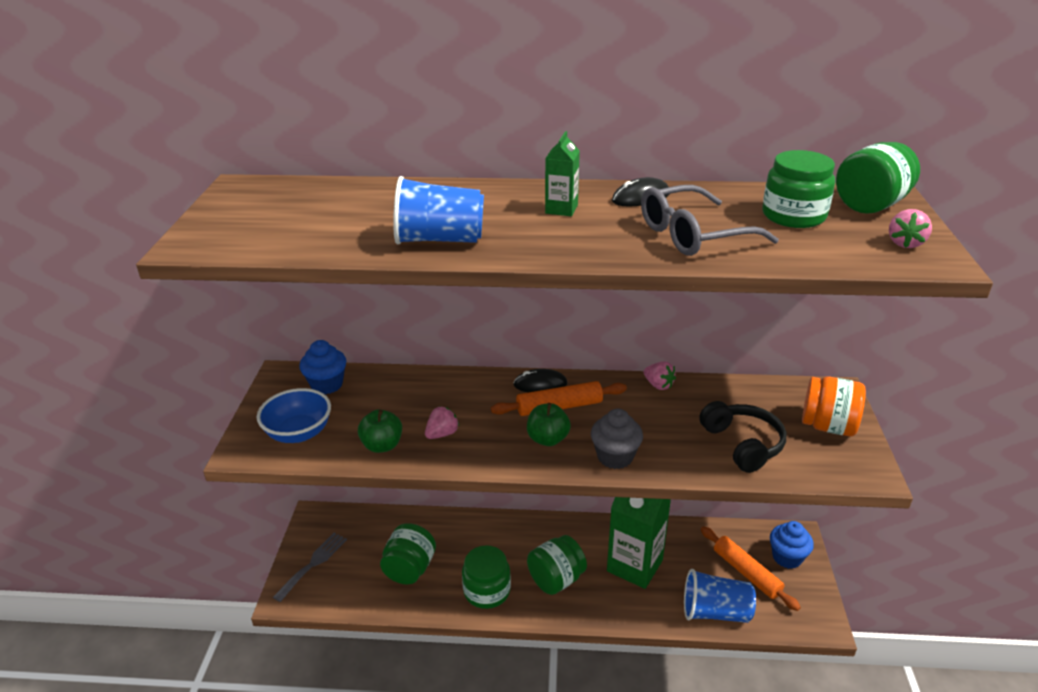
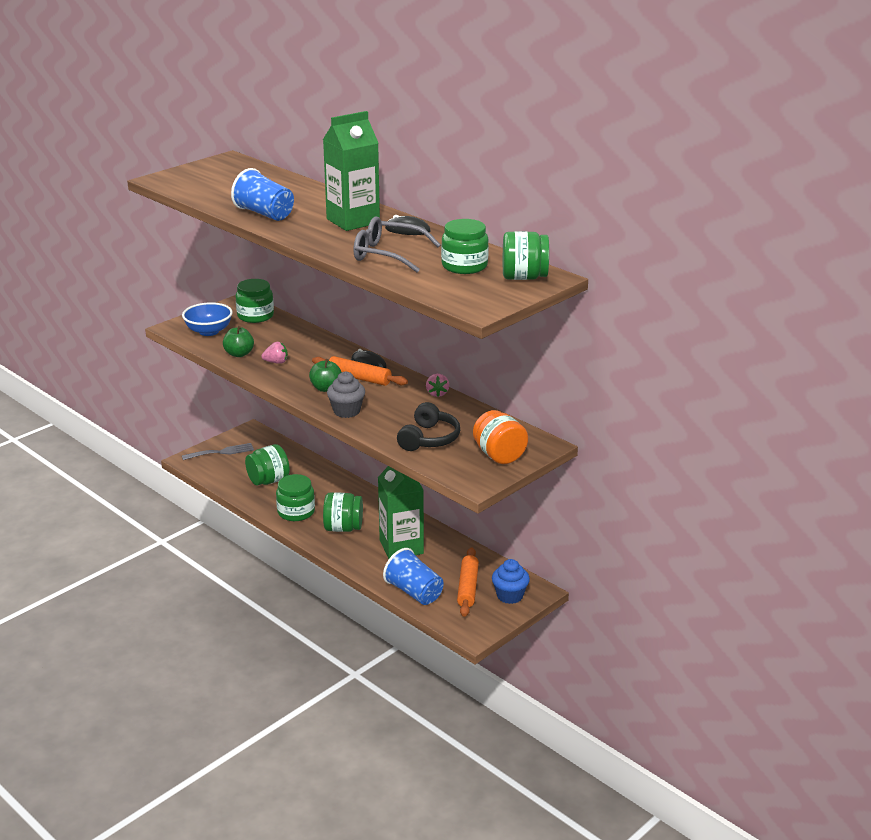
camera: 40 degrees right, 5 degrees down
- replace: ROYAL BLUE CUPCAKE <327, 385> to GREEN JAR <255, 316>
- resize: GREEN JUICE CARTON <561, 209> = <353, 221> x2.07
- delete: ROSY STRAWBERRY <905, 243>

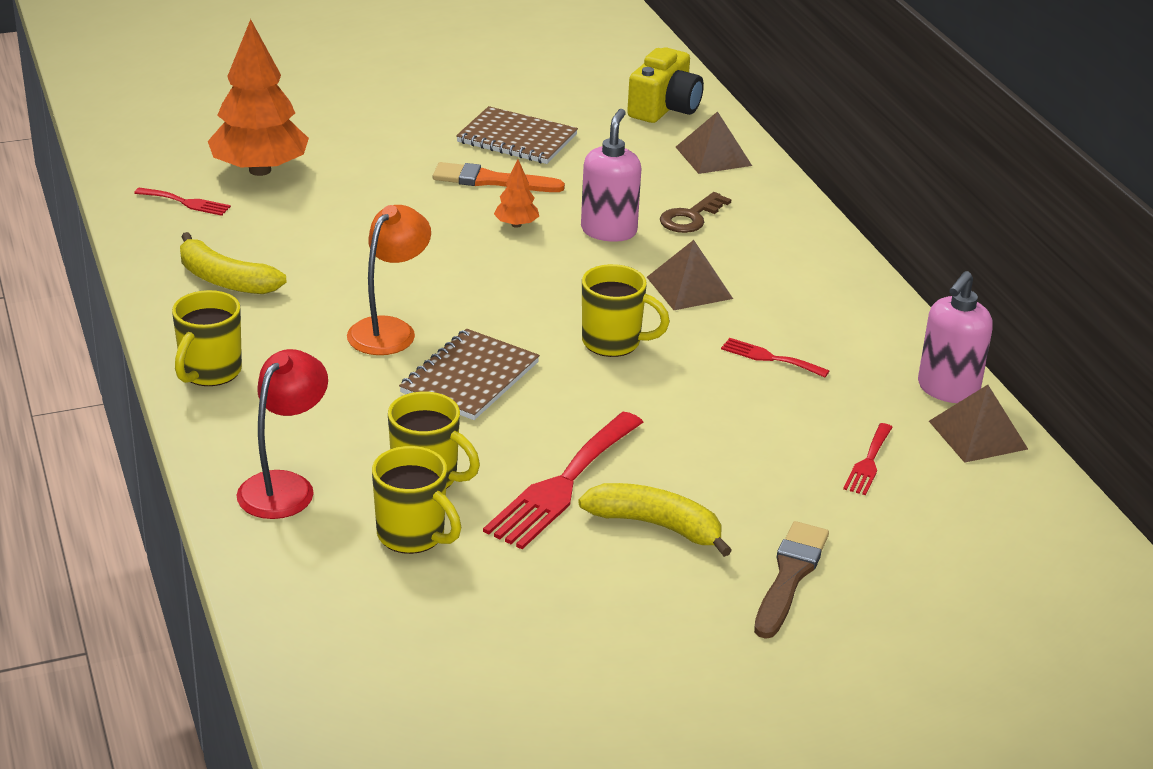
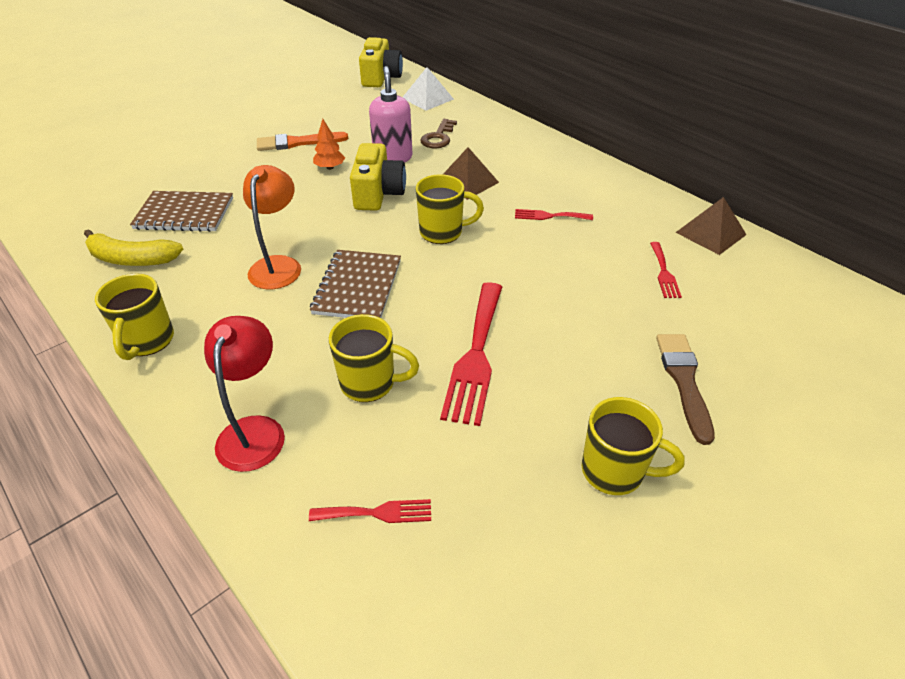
camera: 20 degrees left, 10 degrees up
- move: CRIMSON FORK <186, 202> to <377, 513>
- delete: ORANGE-COLOURED TREE <260, 170>
- move: BRIGHT YELLOW COFFEE MUG <413, 535> to <614, 471>
- move: BROWN NOTEBOOK <517, 139> to <184, 214>
- delete: BRIGHT YELLOW TOY BANANA <656, 525>
- recolor: BROWN SOLID PYRAMID <713, 156> to WHITE SOLID PYRAMID <427, 98>
- delete: ROSY SOAP PUMP <947, 390>
- insert: BRIGHT YELLOW PHOTO CAMERA <378, 194>

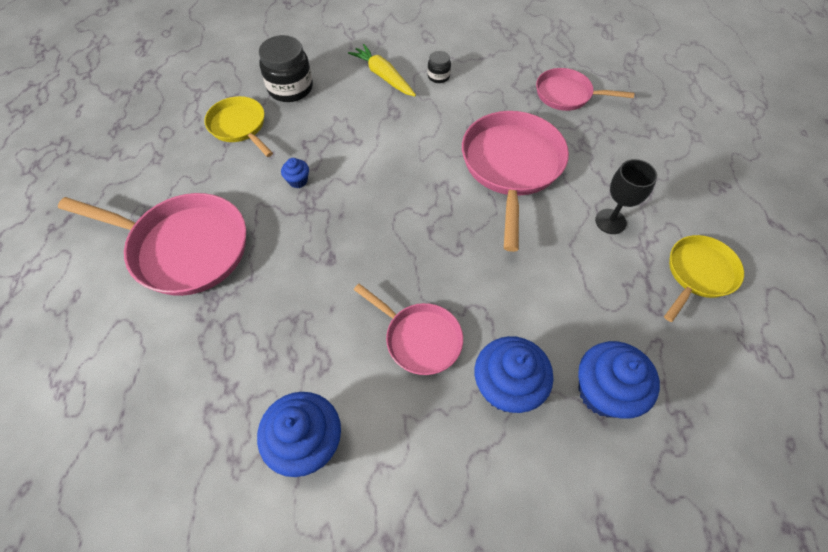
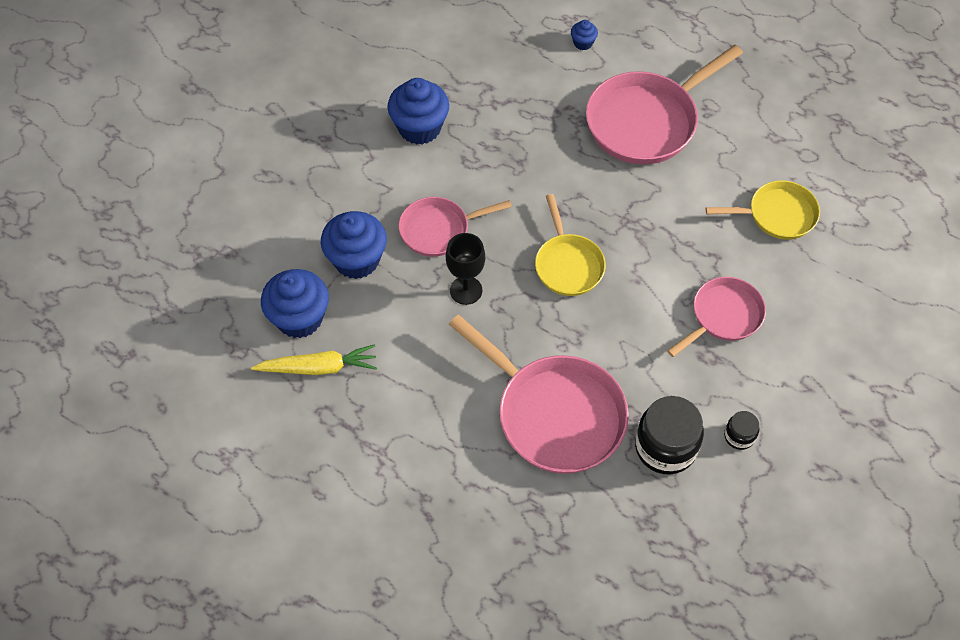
camera: 125 degrees right, 0 degrees up
- move: JET-BLACK JAR <290, 88> to <665, 447>
- move: ROYAL BLUE CUPCAKE <298, 181> to <583, 43>
- move: BRIGHT YELLOW TOY CARROT <383, 76> to <318, 367>
- move: ROSY SKILLET <567, 95> to <723, 316>
- move: JET-BLACK WINE GLASS <610, 221> to <466, 290>
- move: BRIGHT YELLOW SKILLET <698, 274> to <568, 264>

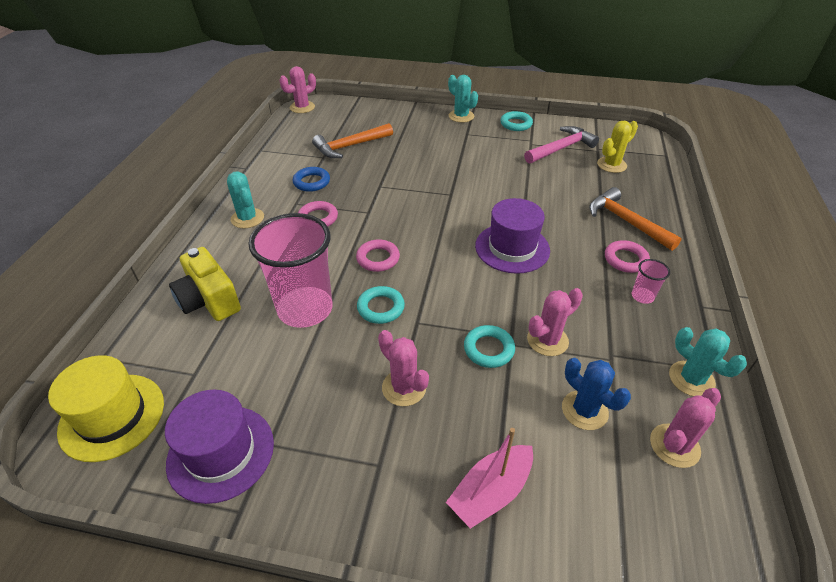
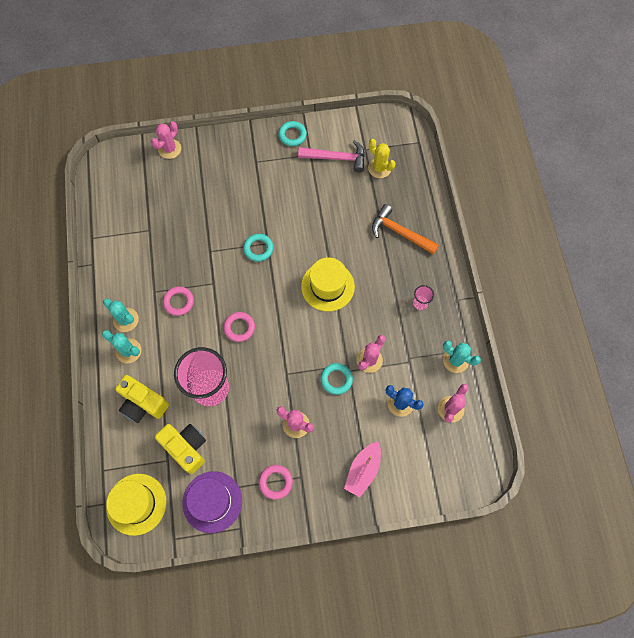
camera: 20 degrees left, 25 degrees up
- move: ROSY CACTUS <302, 107> to <169, 149>
- delete: ROYAL BLUE TORUS <311, 182>
- delete: ORANGE-COLOURED HAMMER <350, 146>
- move: AQUA TORUS <381, 308> to <258, 249>
- move: AQUA CACTUS <461, 116> to <128, 351>
- recolor: ROYAL PURPLE TALL HAT <512, 248> to BRIGHT YELLOW TALL HAT <327, 286>
- rotate: ROSY HAMMER <561, 148> = <337, 158> 60 degrees clockwise
- rotate: BRIGHT YELLOW CACTUS <611, 165> = <379, 168> 75 degrees counterclockwise
- move: ROSY TORUS <625, 259> to <275, 482>
- insert: BRIGHT YELLOW PHOTO CAMERA <186, 448>

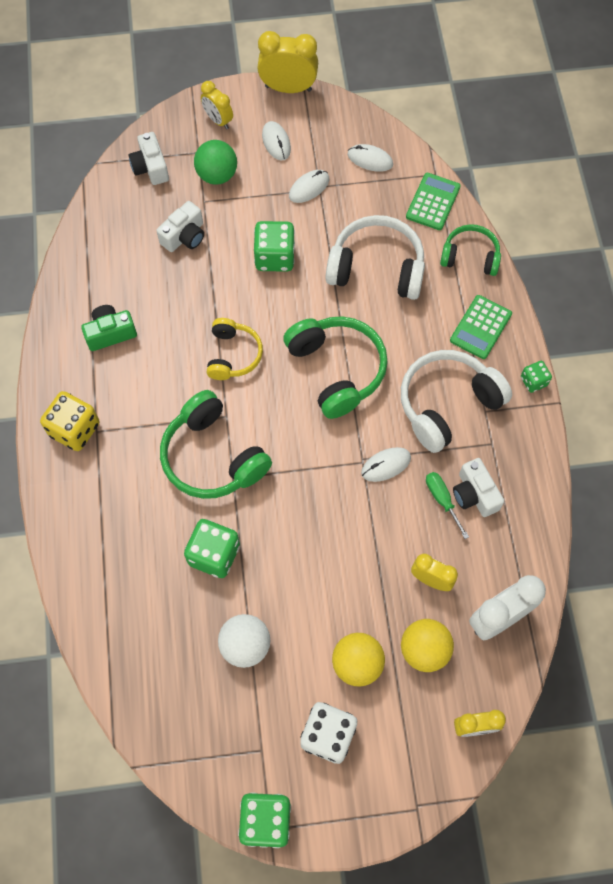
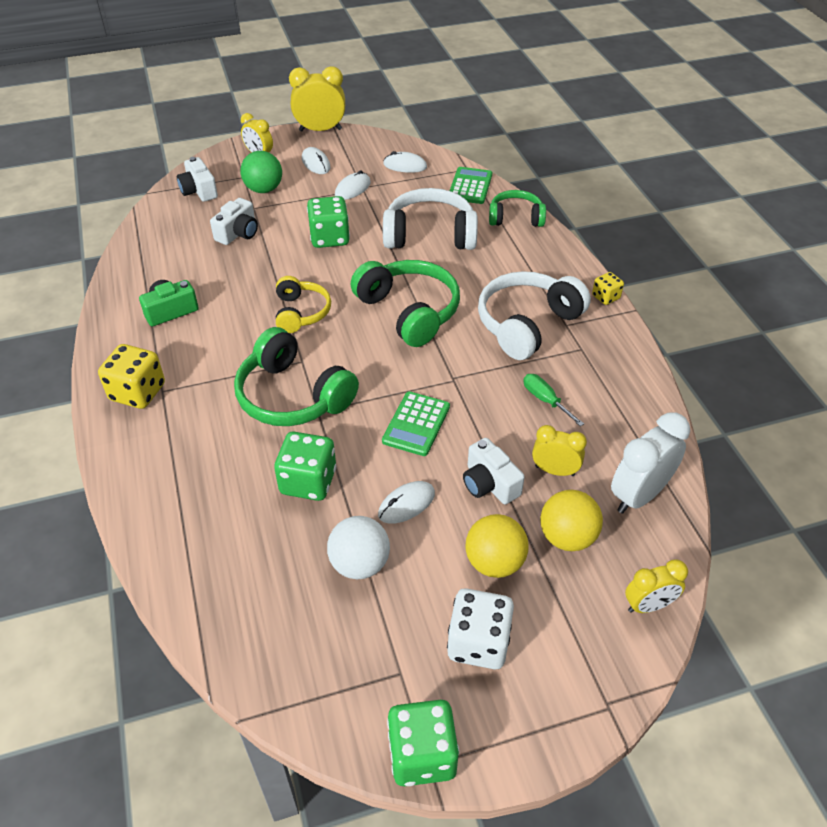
camera: 10 degrees left, 20 degrees down
- move: WHITE PC MOUSE <386, 465> to <406, 504>
- move: GREEN ADDING MACHINE <480, 327> to <416, 424>
- move: WHITE PHOTO CAMERA <474, 494> to <489, 484>
- recolor: GREEN DIE <533, 381> to BRIGHT YELLOW DIE <605, 297>

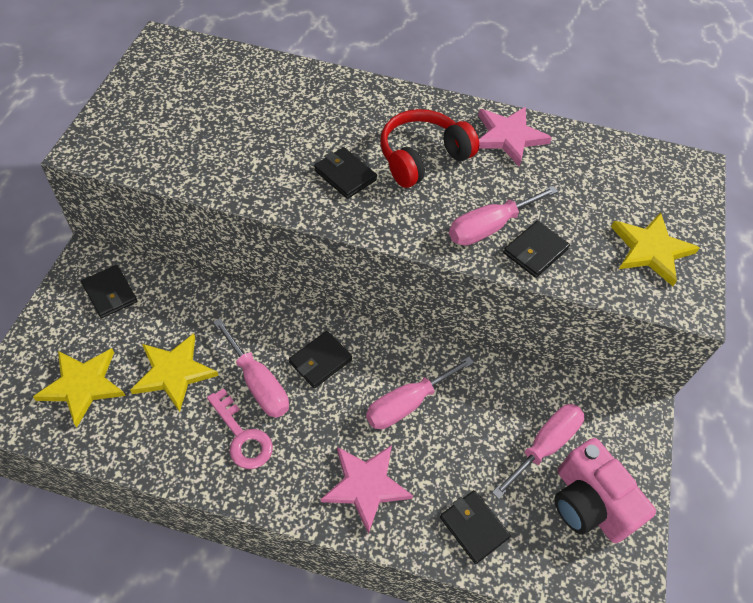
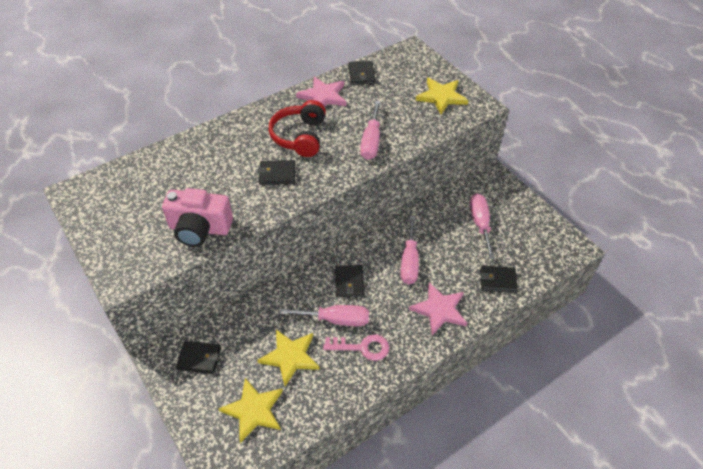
camera: 45 degrees left, 5 degrees down
- move: JET-BLACK CARD WALLET <535, 251> to <361, 74>
- move: ROSY PHOTO CAMERA <589, 503> to <199, 229>

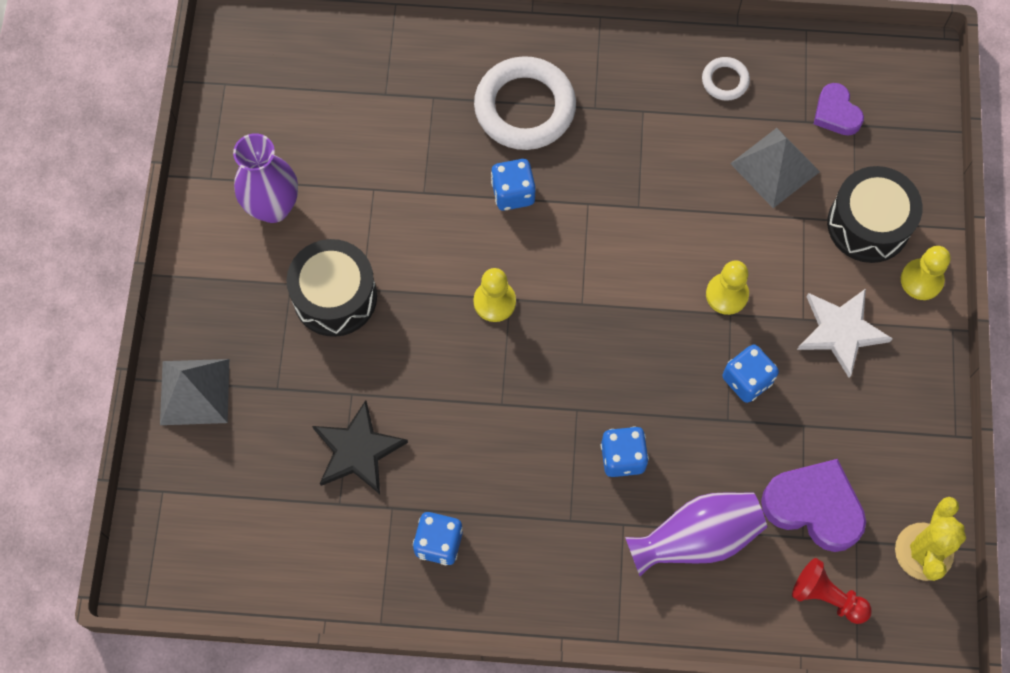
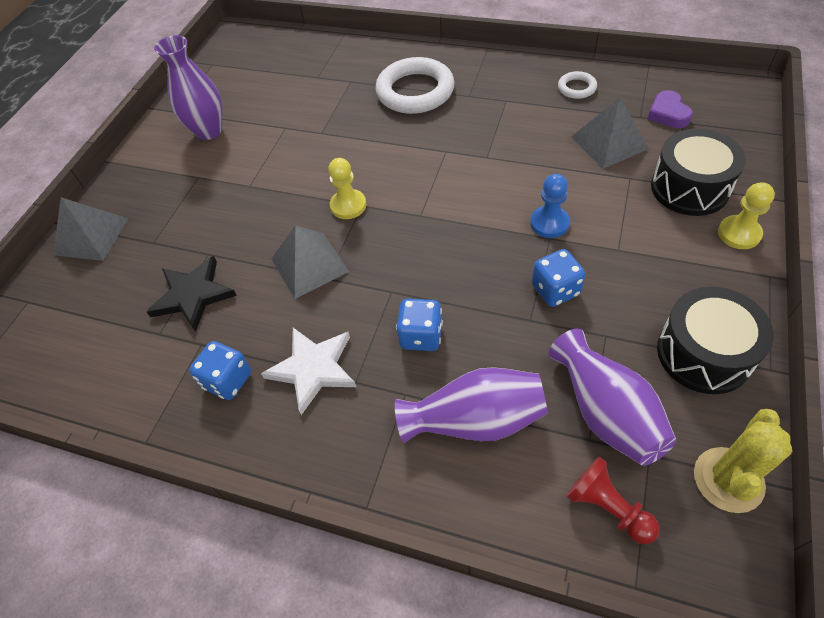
camera: 20 degrees right, 15 degrees down
- move: JET-BLACK DRUM <335, 297> to <703, 353>
- delete: ROYAL BLUE DIE <513, 193>
- recolor: BRIGHT YELLOW GAME PAWN <727, 294> to ROYAL BLUE GAME PAWN <549, 223>
- replace: ROYAL PURPLE LOVE HEART <814, 507> to ROYAL PURPLE TALL VASE <605, 412>
- move: WHITE FIVE-POINTED STAR <841, 331> to <313, 369>
- insert: GREY SOLID PYRAMID <309, 265>

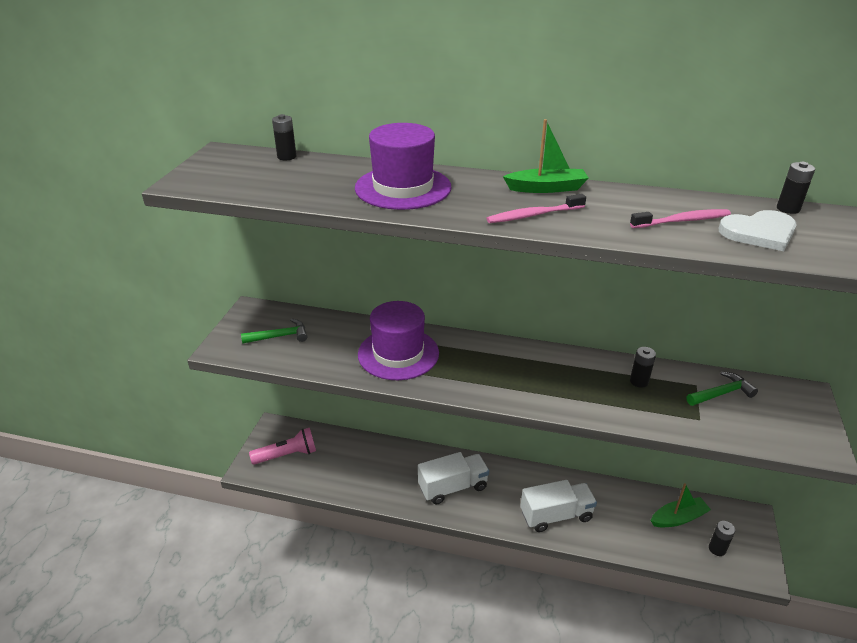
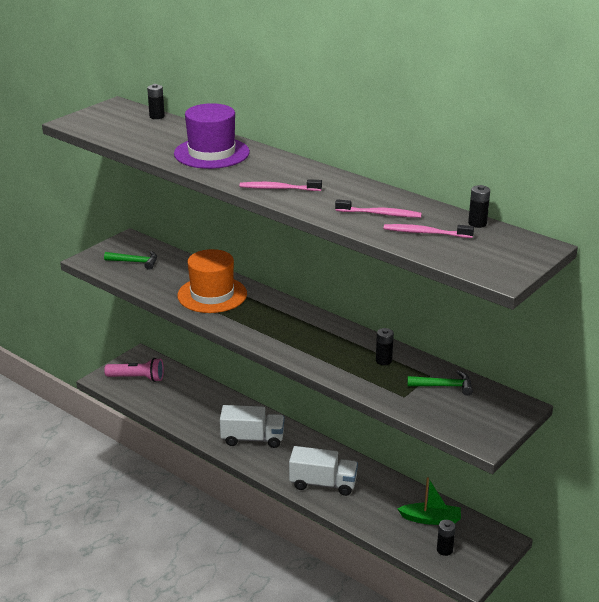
camera: 25 degrees right, 5 degrees down
- recolor: ROYAL PURPLE TALL HAT <398, 353> to ORANGE-COLOURED TALL HAT <212, 295>
- delete: GREEN TOY BOAT <546, 188>
- replace: WHITE LOVE HEART <759, 233> to ROSY TOOTHBRUSH <425, 233>

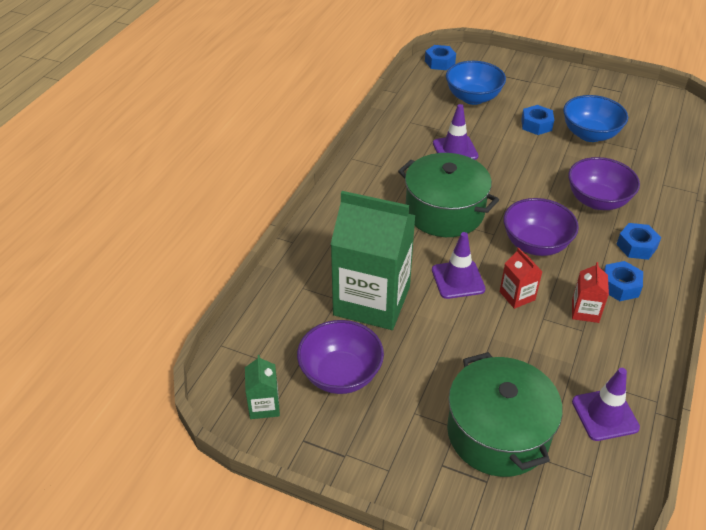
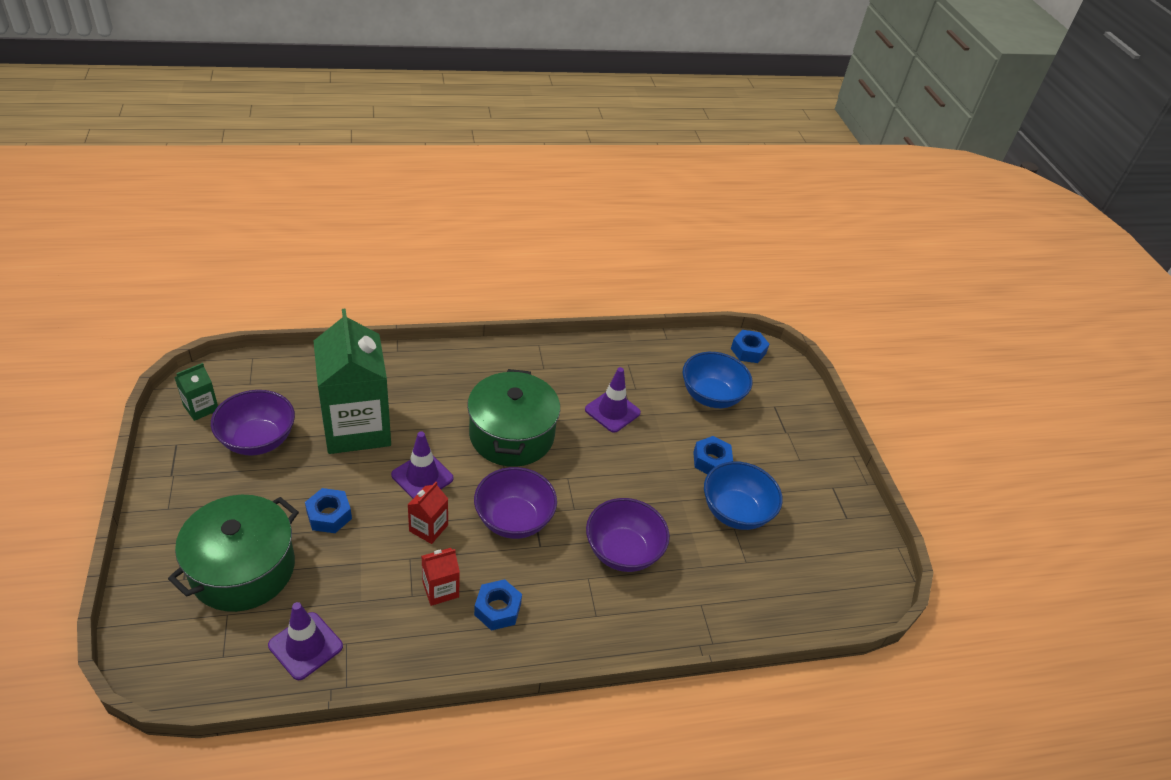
camera: 50 degrees right, 0 degrees up
- move: ROYAL BLUE HEX NUT <636, 246> to <329, 515>

